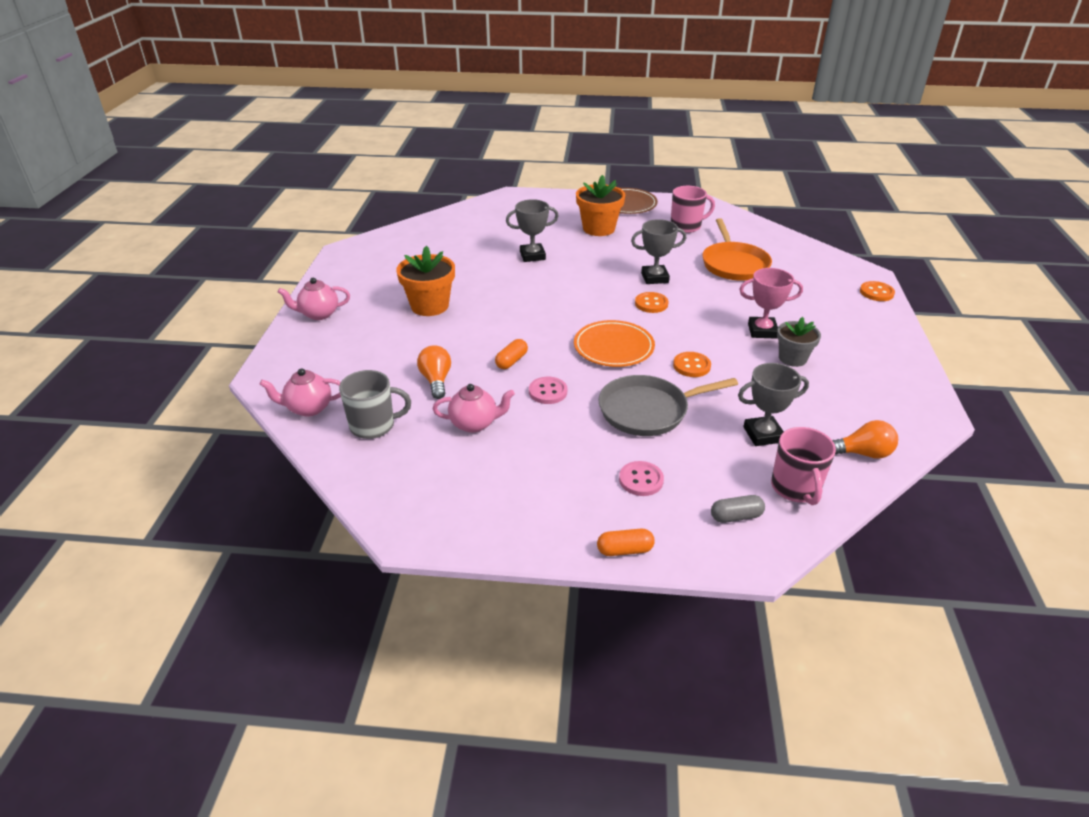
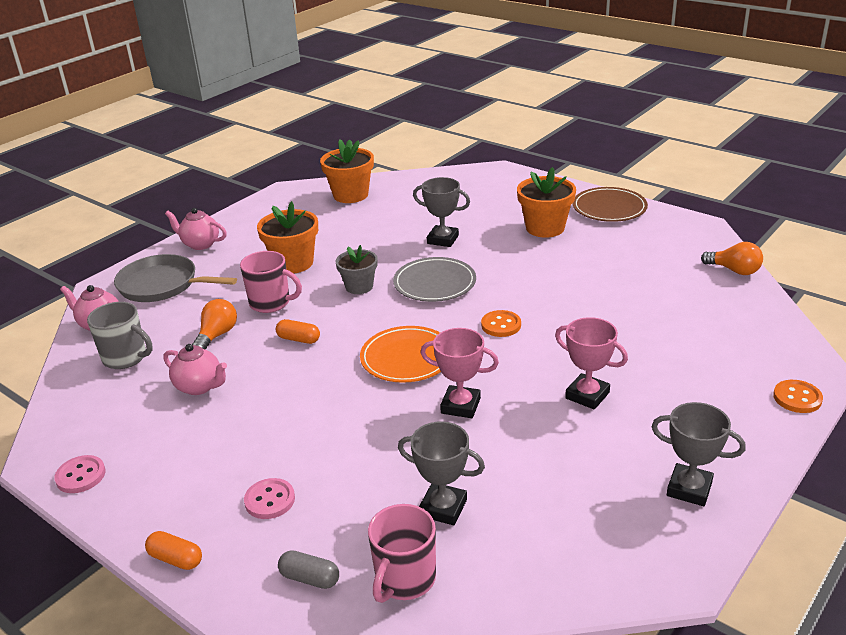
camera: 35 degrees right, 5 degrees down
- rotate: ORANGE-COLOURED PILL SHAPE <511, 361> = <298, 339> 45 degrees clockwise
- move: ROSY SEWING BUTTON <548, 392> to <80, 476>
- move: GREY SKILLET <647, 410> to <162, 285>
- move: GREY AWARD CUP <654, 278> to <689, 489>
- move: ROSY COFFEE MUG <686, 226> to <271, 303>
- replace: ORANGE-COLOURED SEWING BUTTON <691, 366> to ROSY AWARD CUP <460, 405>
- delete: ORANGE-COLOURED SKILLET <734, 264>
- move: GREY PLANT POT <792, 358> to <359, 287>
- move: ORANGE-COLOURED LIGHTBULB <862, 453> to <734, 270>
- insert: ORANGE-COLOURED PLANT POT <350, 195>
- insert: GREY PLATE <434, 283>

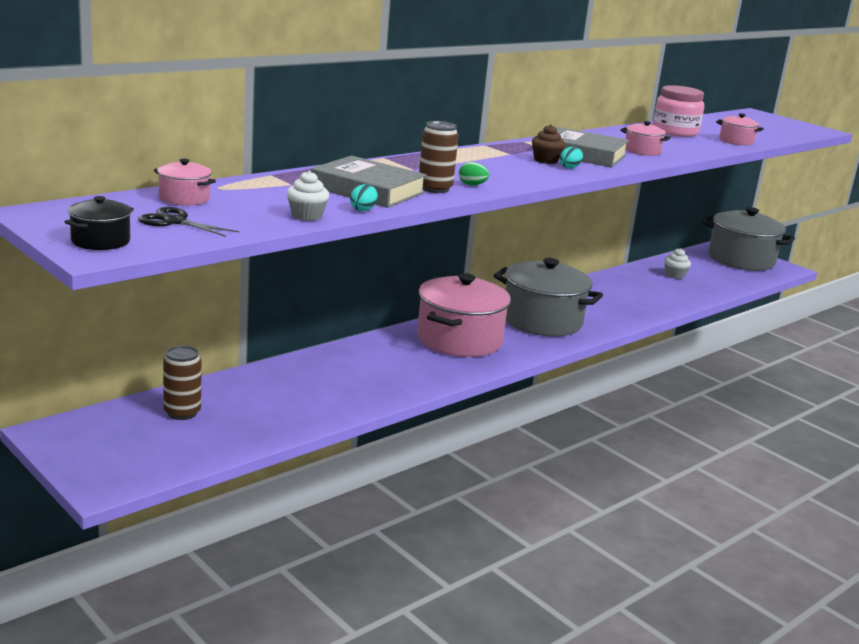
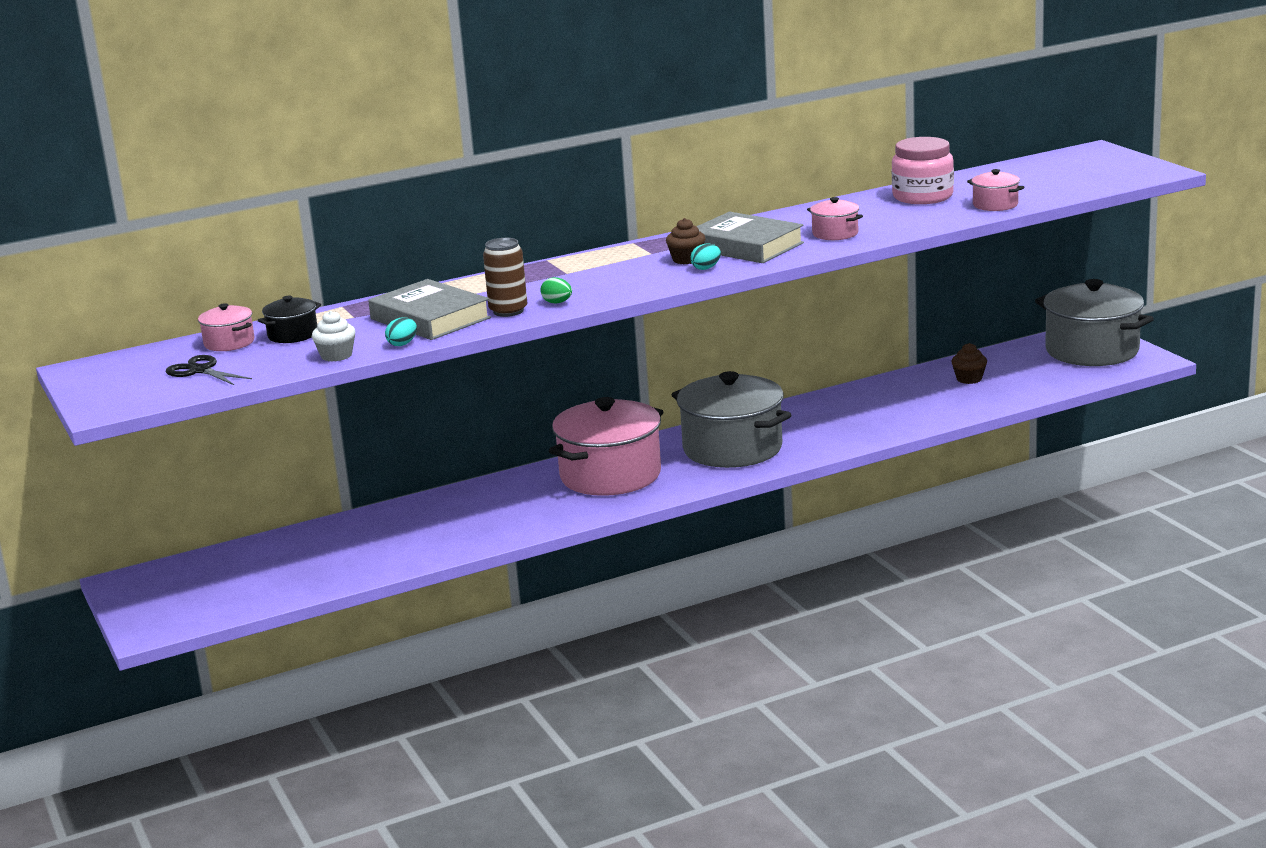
camera: 20 degrees right, 0 degrees up
- move: JET-BLACK POT <100, 241> to <293, 335>
- delete: BROWN SODA CAN <182, 413>
- recolor: WHITE CUPCAKE <674, 275> to BROWN CUPCAKE <969, 379>

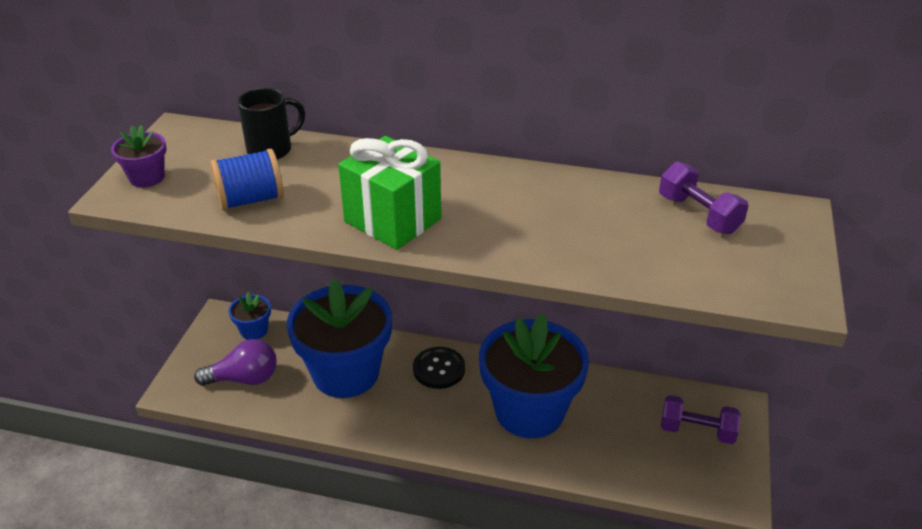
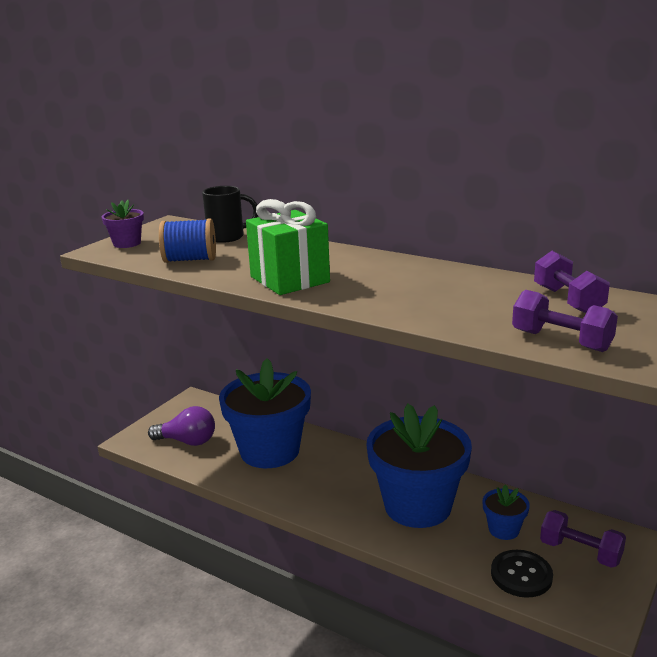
camera: 20 degrees right, 15 degrees down
- move: ROYAL BLUE PLANT POT <254, 330> to <503, 529>
- move: JET-BLACK SEWING BUTTON <439, 369> to <521, 575>
- insert: ROYAL PURPLE HAND WEIGHT <561, 341>

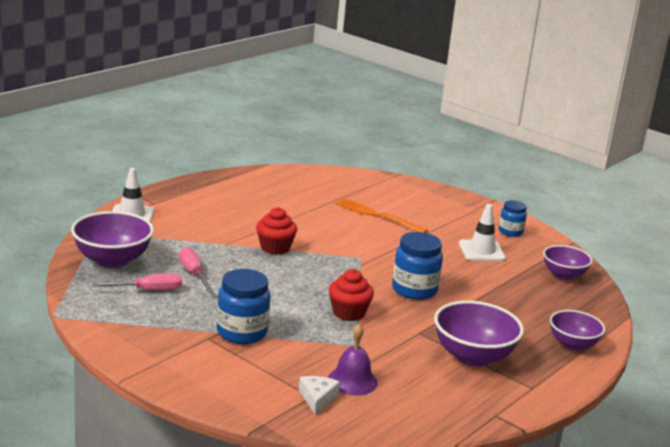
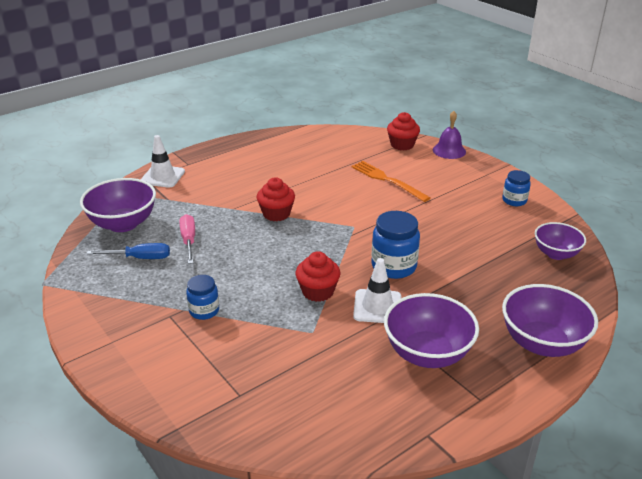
camera: 15 degrees right, 10 degrees up
- recolor: ROSY FLAT SCREWDRIVER <149, 290> to ROYAL BLUE FLAT SCREWDRIVER <140, 258>
- resize: ROYAL BLUE JAR <242, 332> = <204, 311> x0.61
- delete: WHITE CHEESE WEDGE <317, 398>
- move: ROYAL PURPLE BELL <352, 381> to <449, 150>
- move: WHITE SAFETY CONE <481, 251> to <377, 307>
- resize: ROYAL PURPLE SERVING BOWL <573, 344> = <542, 343> x1.56
- insert: CRIMSON CUPCAKE <402, 145>

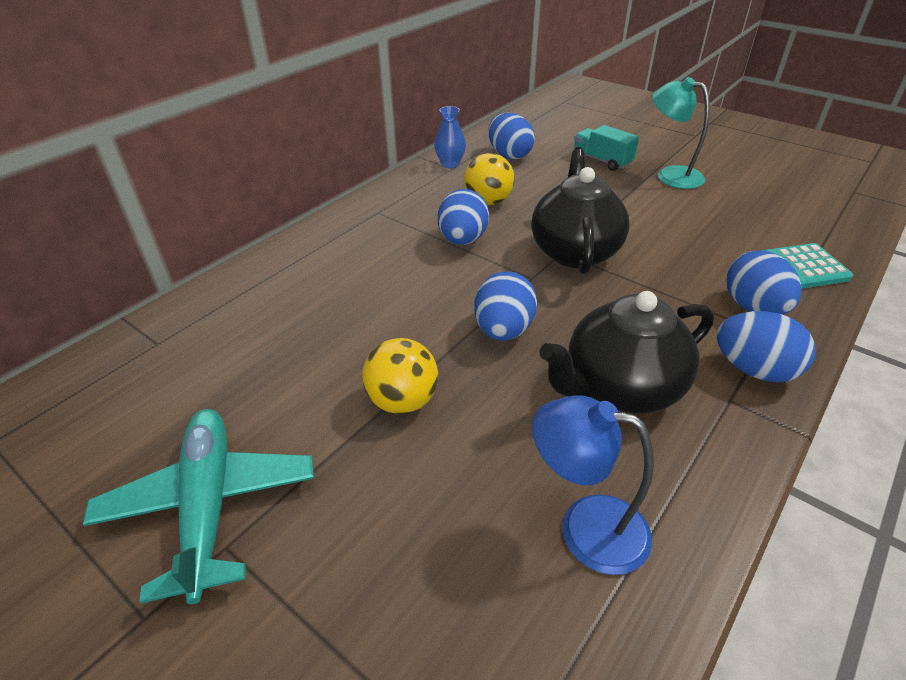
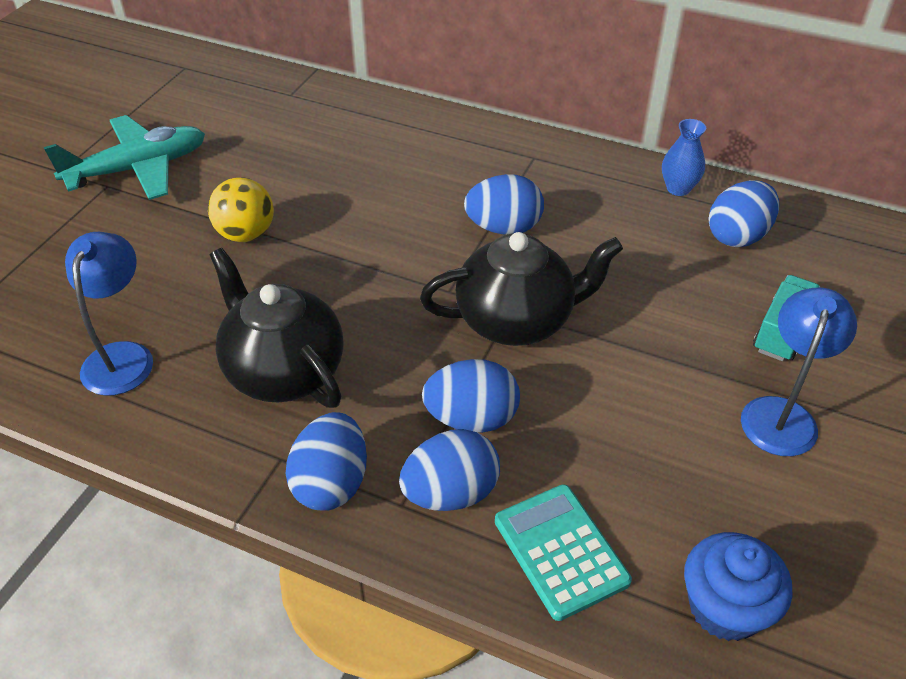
camera: 75 degrees right, 5 degrees up
- delete: BRIGHT YELLOW BALL <488, 201>
- move: ROYAL BLUE TOY EGG <503, 330> to <471, 418>
- recolor: AQUA DESK LAMP <670, 175> to ROYAL BLUE DESK LAMP <781, 414>
- insert: ROYAL BLUE CUPCAKE <725, 608>

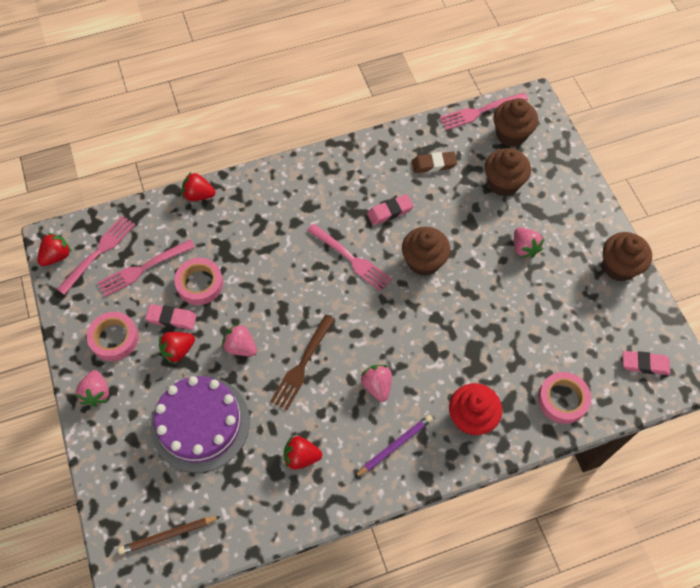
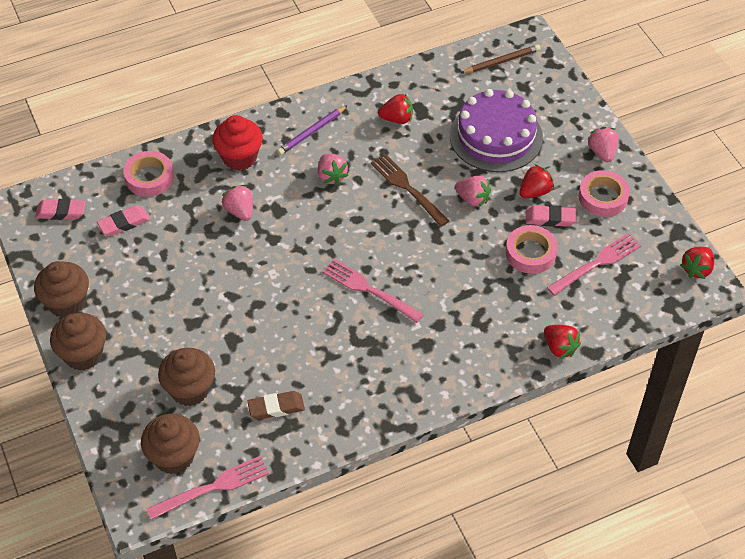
camera: 175 degrees right, 10 degrees down
- delete: ROSY FORK <99, 252>
- rotate: CRIMSON STRAWBERRY <199, 195> = <559, 347> 45 degrees clockwise
- rotate: BROWN FORK <302, 365> = <407, 188> 60 degrees counterclockwise
- move: ROSY PENCIL ERASER <390, 212> to <124, 223>
- move: BROWN CUPCAKE <423, 261> to <83, 354>
- move: ROSY STRAWBERRY <524, 248> to <240, 211>

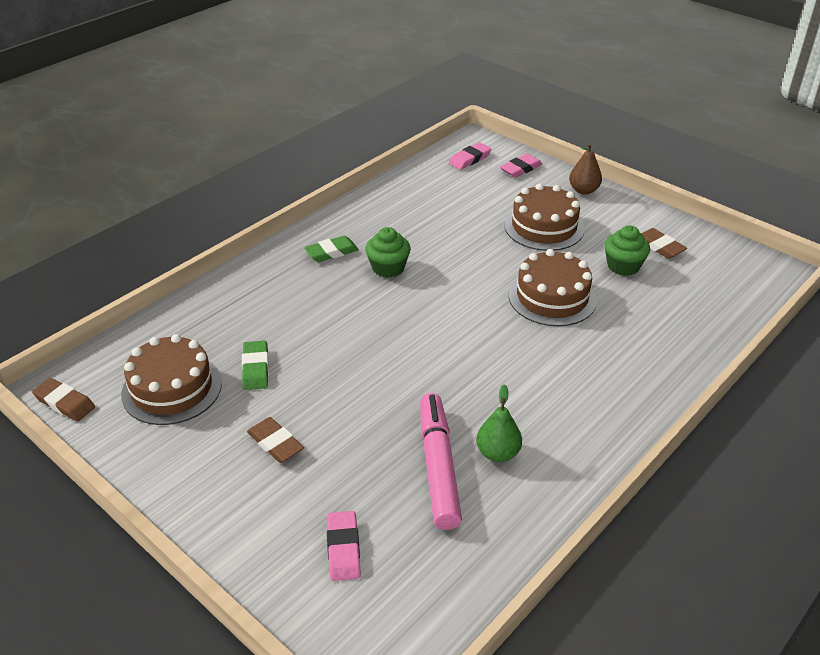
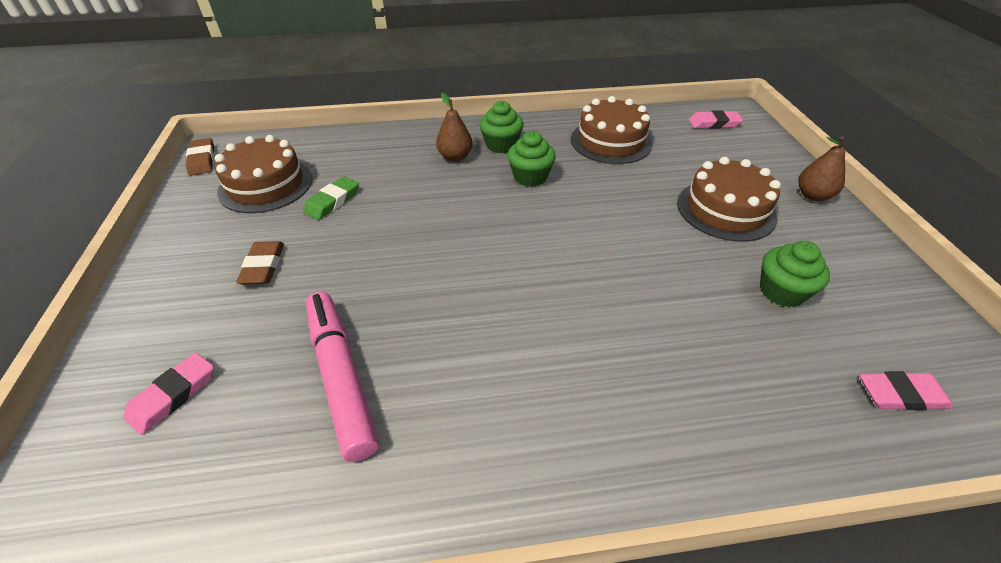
camera: 40 degrees right, 5 degrees up
- replace: GREEN PENCIL ERASER <331, 252> to GREEN CUPCAKE <501, 145>
- rotate: ROSY FELT PEN <438, 467> = <341, 377> 60 degrees counterclockwise
- delete: GREEN PEAR FRUIT <498, 453>
- move: ROSY PENCIL ERASER <521, 169> to <901, 394>
- move: BROWN CAKE <552, 297> to <611, 141>
- delete: BROWN PENCIL ERASER <659, 246>
- insert: BROWN PEAR FRUIT <455, 157>

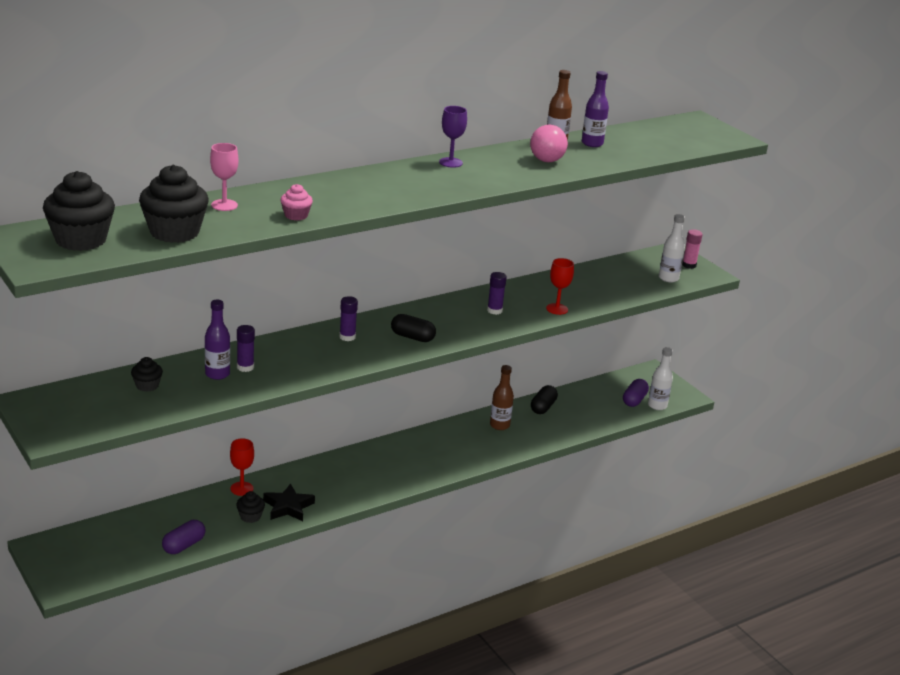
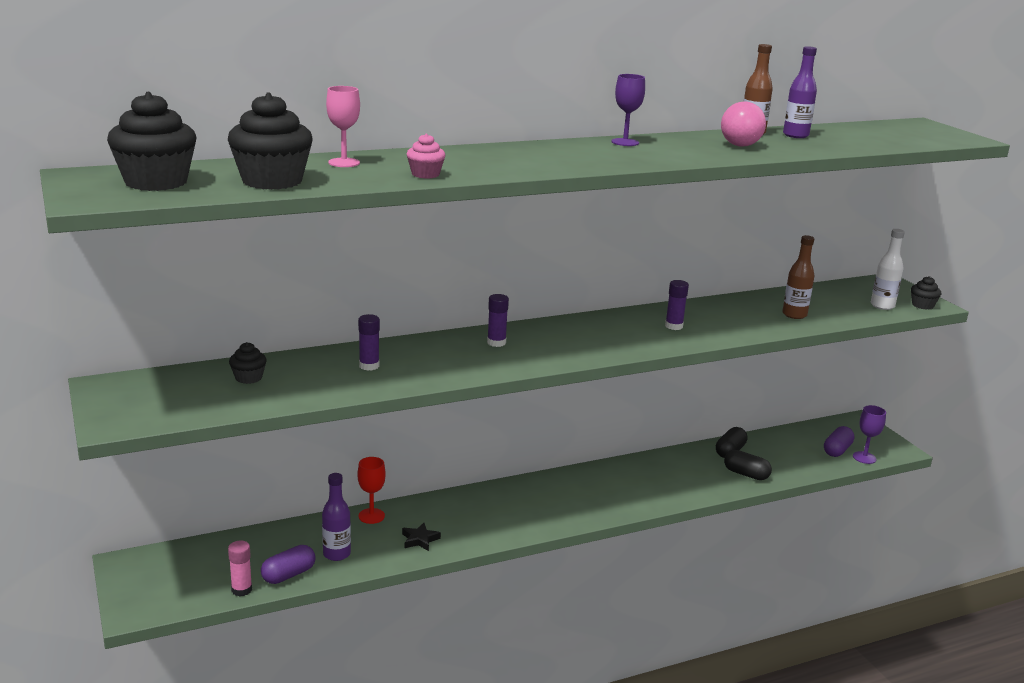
camera: 10 degrees right, 5 degrees down
- move: ROYAL PURPLE FLASK <217, 374> to <336, 554>
- move: JET-BLACK CUPCAKE <250, 516> to <922, 305>
- resize: JET-BLACK FIVE-POINTED STAR <288, 507> = <420, 540> x0.65
- move: JET-BLACK PILL SHAPE <412, 337> to <746, 474>
- move: BROWN FLASK <499, 425> to <794, 315>
- delete: CRIMSON WINE GLASS <557, 309>
- replace: WHITE FLASK <657, 405> to ROYAL PURPLE WINE GLASS <864, 457>
- move: ROSY STICK OF GLUE <689, 265> to <241, 590>

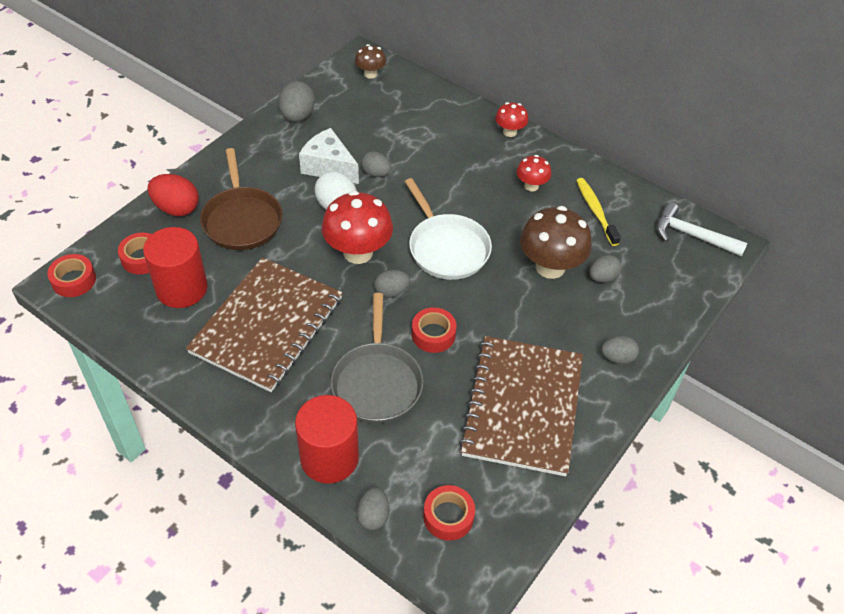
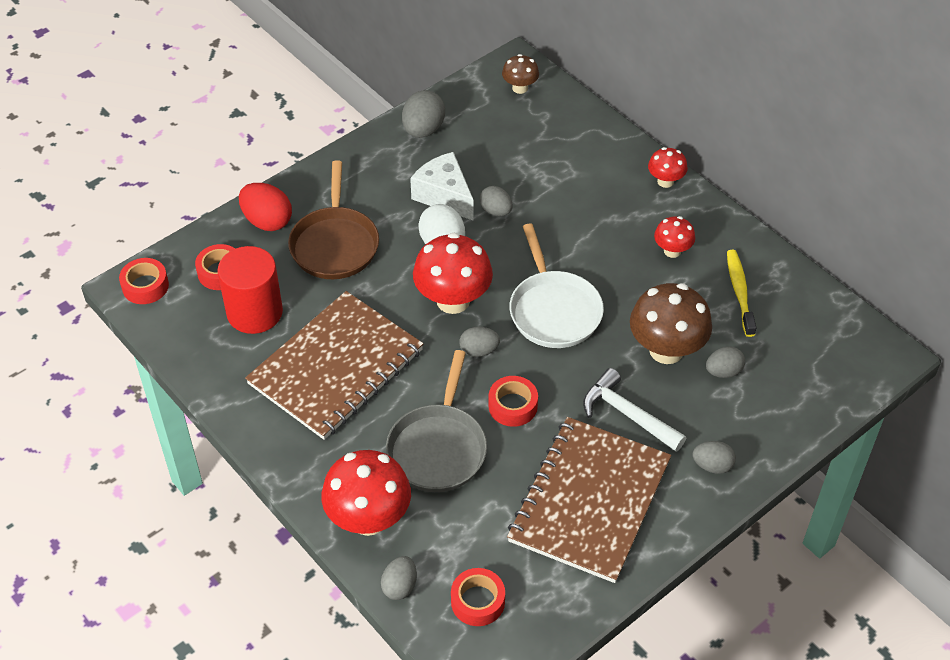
camera: 15 degrees right, 0 degrees up
- replace: CRIMSON SOLID CYLINDER <329, 458> to CRIMSON MUSHROOM <369, 519>
- move: WHITE HAMMER <691, 235> to <627, 414>

